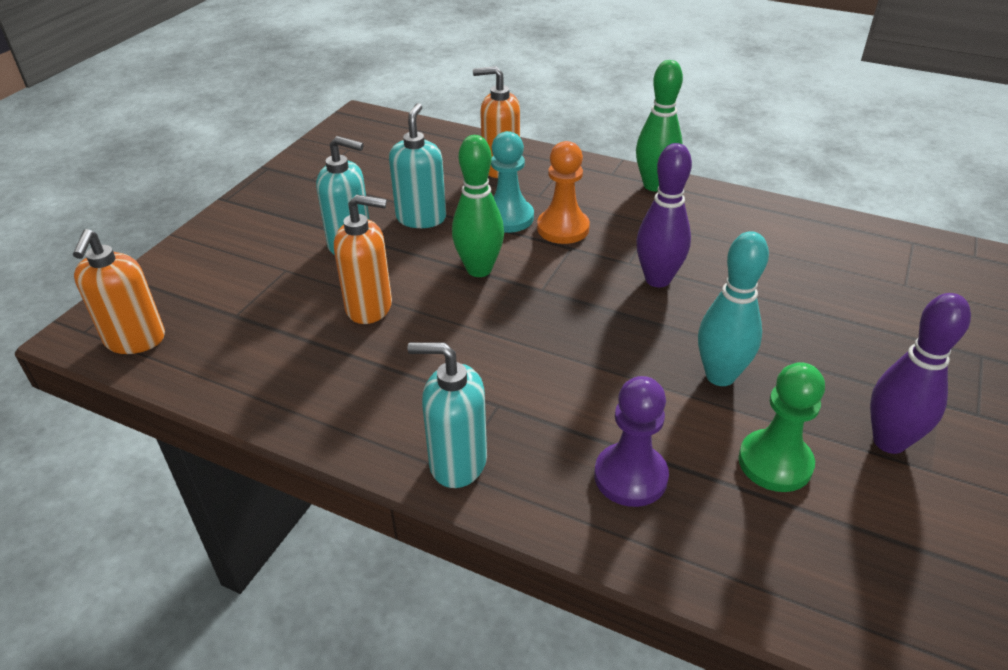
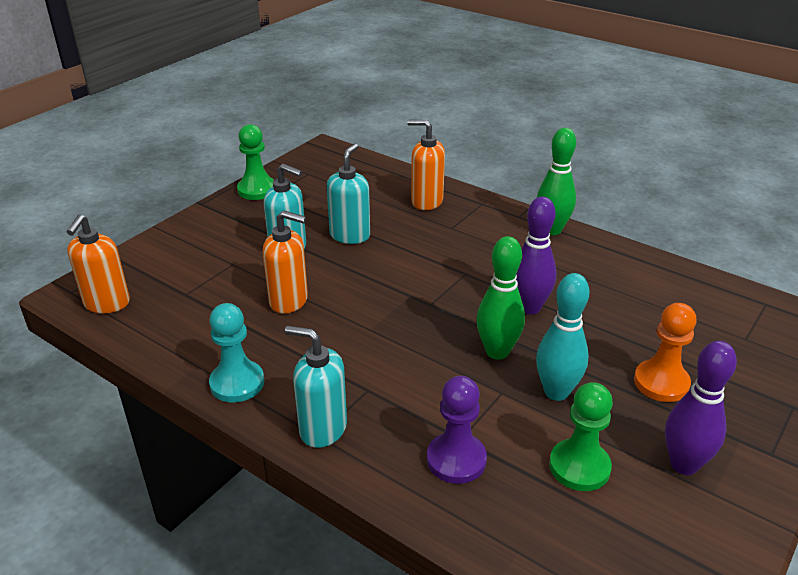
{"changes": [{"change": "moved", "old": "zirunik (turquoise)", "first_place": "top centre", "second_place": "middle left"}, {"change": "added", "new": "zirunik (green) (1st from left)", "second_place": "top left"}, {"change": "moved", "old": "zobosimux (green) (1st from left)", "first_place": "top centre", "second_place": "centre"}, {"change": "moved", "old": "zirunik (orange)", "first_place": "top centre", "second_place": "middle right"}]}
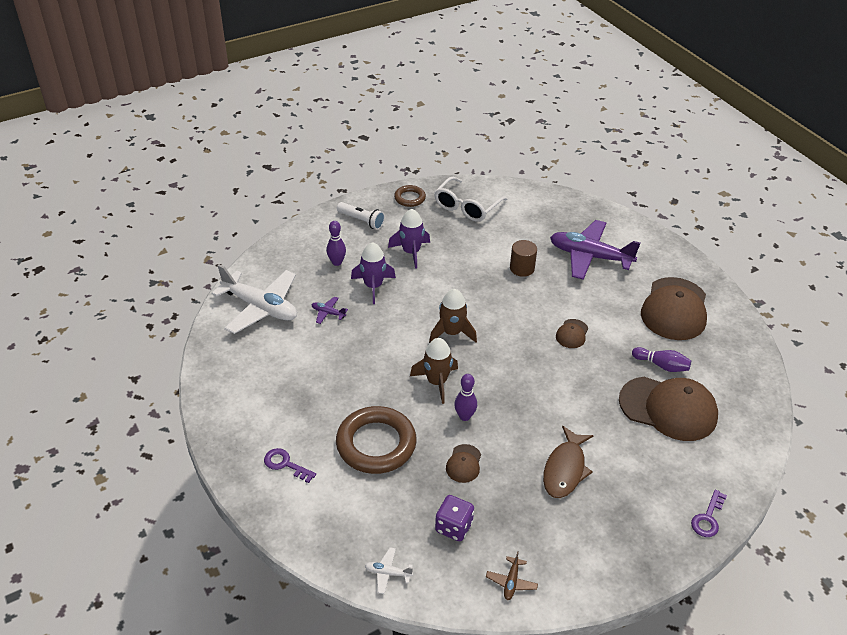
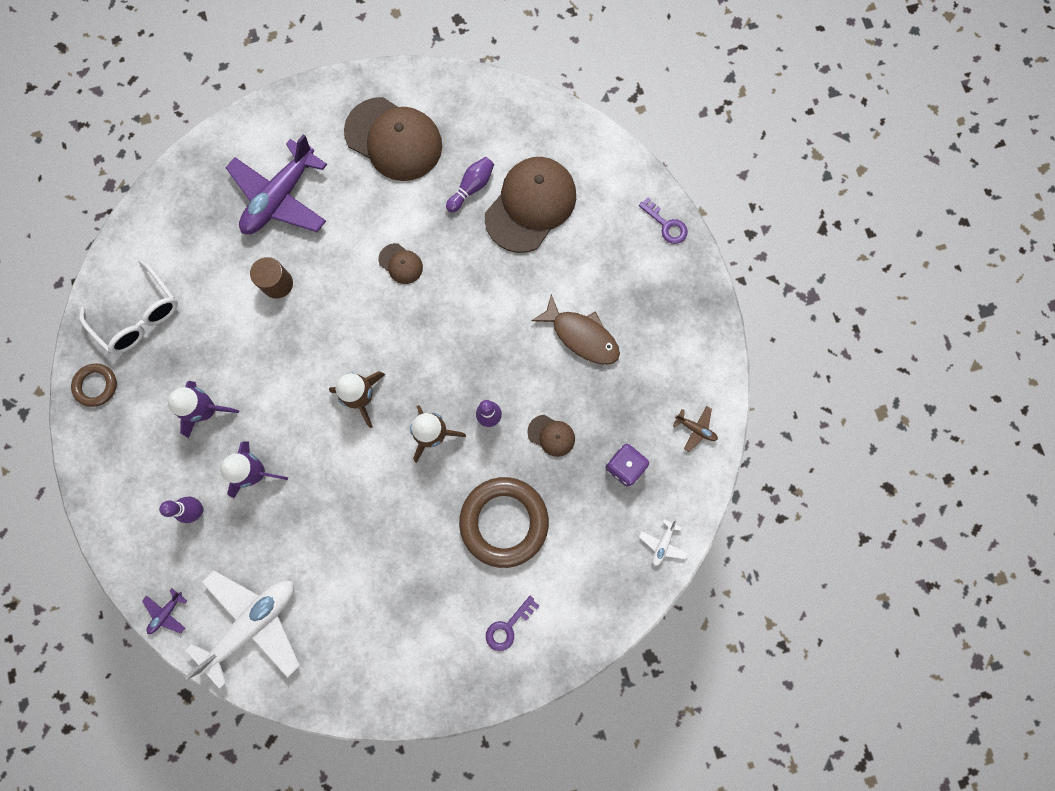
{"changes": [{"change": "moved", "old": "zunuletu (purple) (1st from left)", "first_place": "centre", "second_place": "bottom left"}, {"change": "removed", "old": "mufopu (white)", "first_place": "centre"}]}
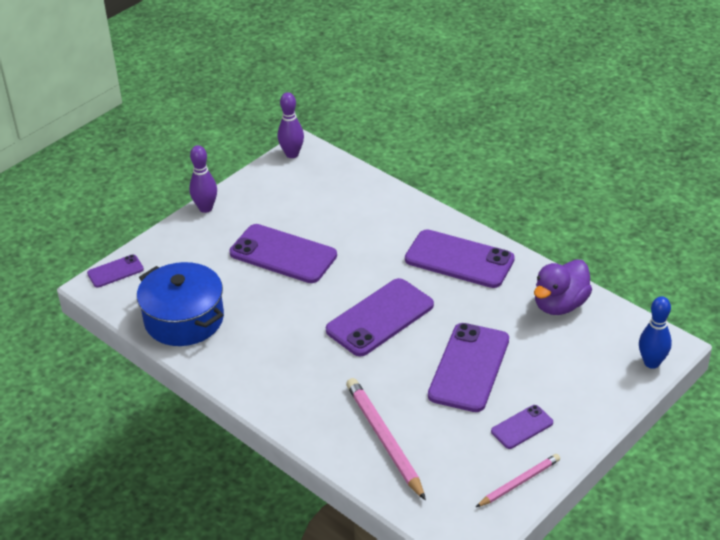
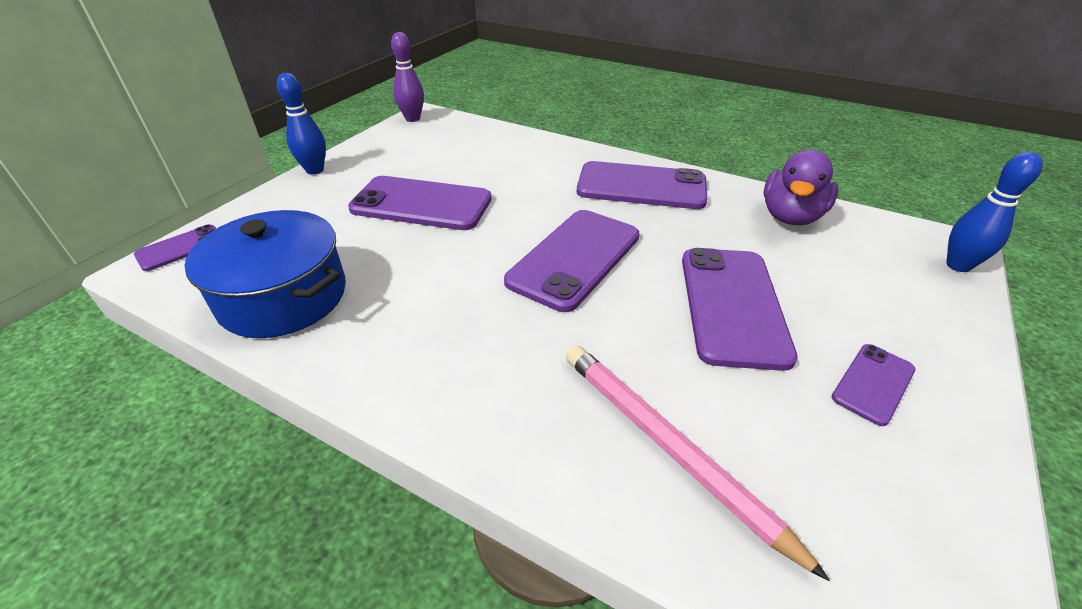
{"changes": [{"change": "recoloured", "old": "zobosimux (purple) (1st from left)", "new": "zobosimux (blue) (1st from left)", "first_place": "top left", "second_place": "top left"}, {"change": "removed", "old": "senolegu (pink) (2nd from left)", "first_place": "bottom right"}]}
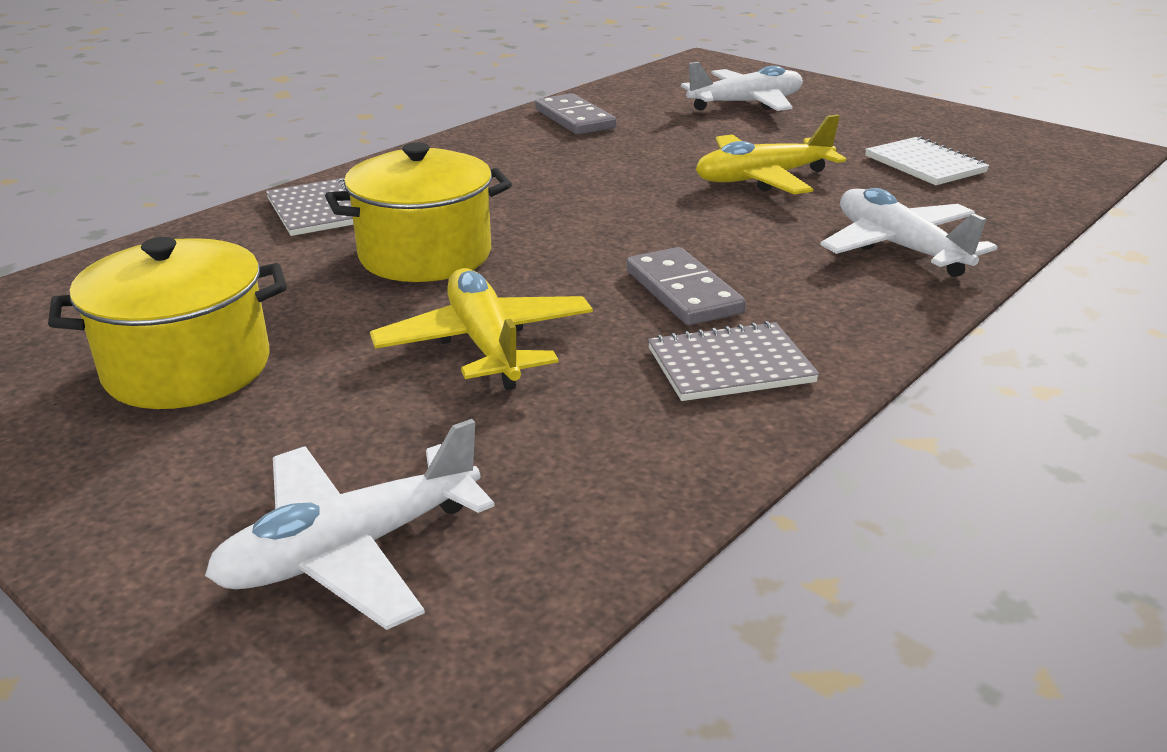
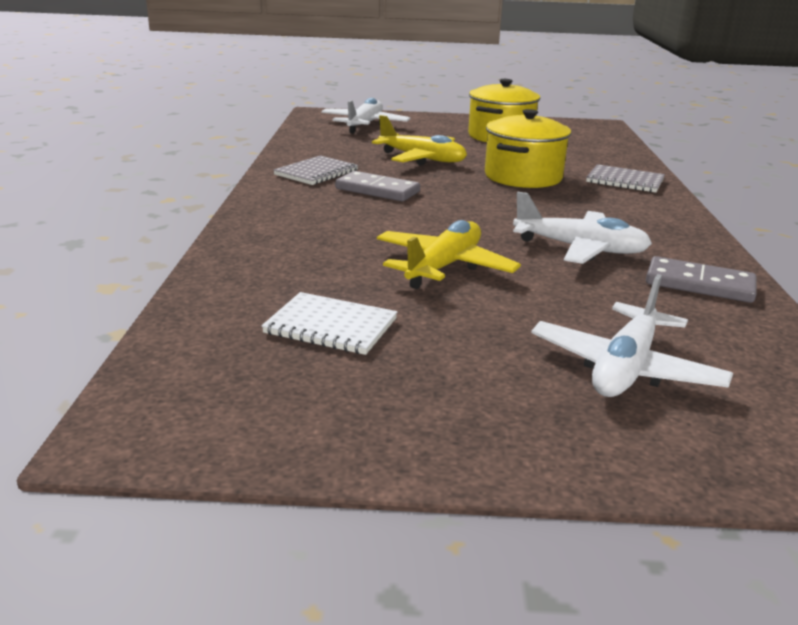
{"changes": [{"change": "moved", "old": "zunuletu (white) (3rd from left in the first image)", "new": "zunuletu (white) (2nd from left)", "first_place": "top right", "second_place": "middle right"}]}
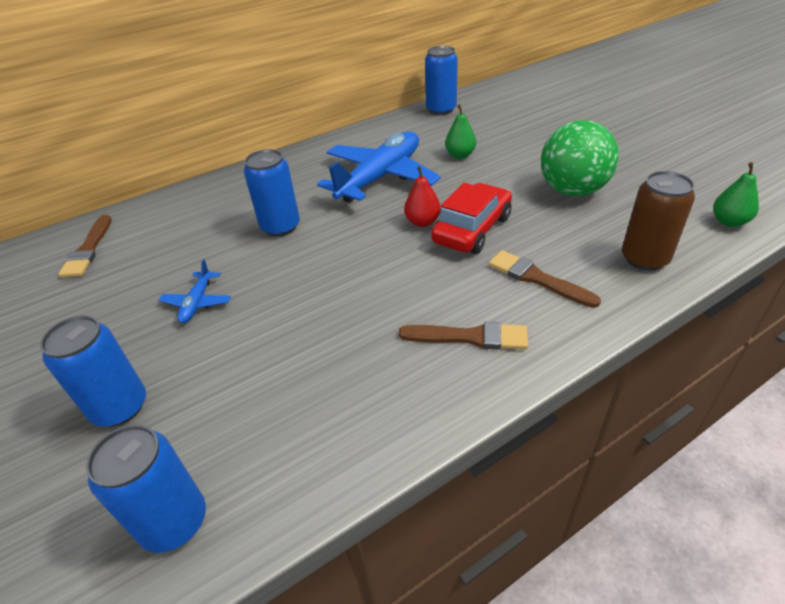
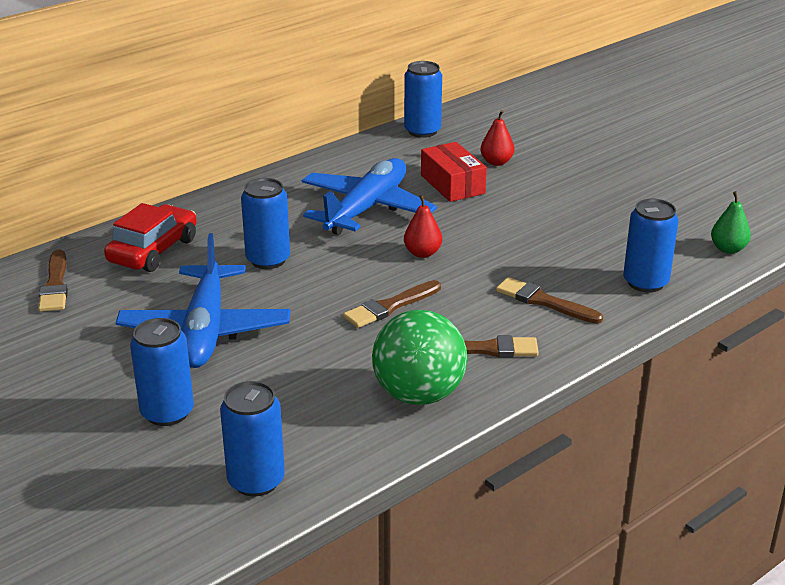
{"changes": [{"change": "moved", "old": "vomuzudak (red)", "first_place": "centre", "second_place": "middle left"}, {"change": "resized", "old": "zunuletu (blue) (1st from left)", "first_place": "middle left", "second_place": "middle left", "factor": 2.31}, {"change": "added", "new": "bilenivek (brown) (2nd from left)", "second_place": "centre"}, {"change": "moved", "old": "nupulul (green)", "first_place": "top right", "second_place": "centre"}, {"change": "replaced", "old": "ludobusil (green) (1st from left)", "new": "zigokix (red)", "first_place": "top centre", "second_place": "top centre"}, {"change": "added", "new": "ludobusil (red) (2nd from left)", "second_place": "top centre"}, {"change": "recoloured", "old": "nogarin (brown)", "new": "nogarin (blue) (5th from left)", "first_place": "middle right", "second_place": "middle right"}]}
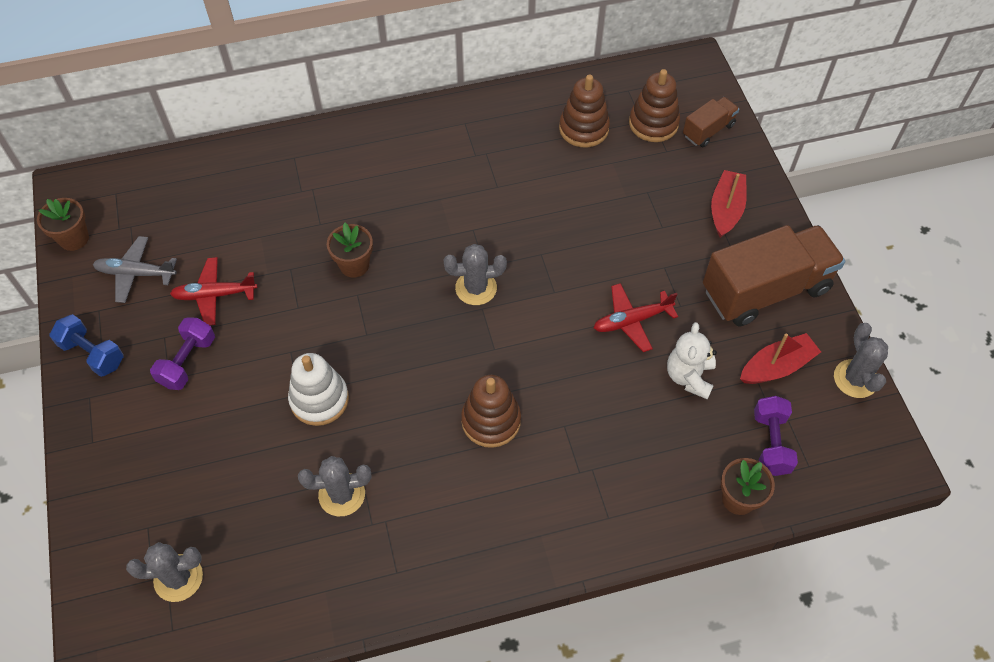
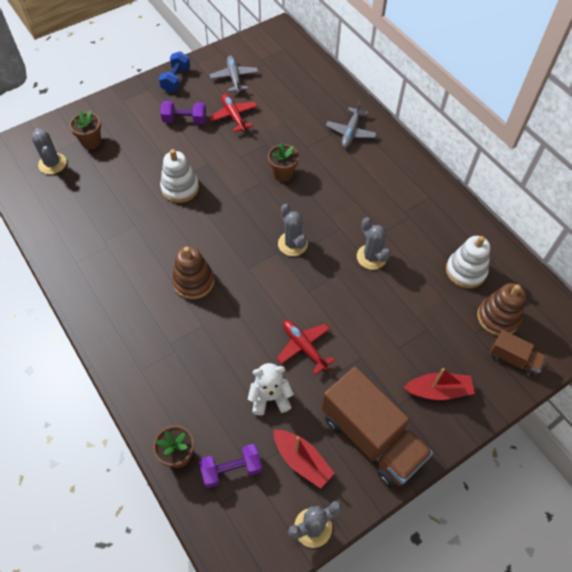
{"changes": [{"change": "moved", "old": "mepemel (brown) (1st from left)", "first_place": "middle left", "second_place": "top left"}, {"change": "added", "new": "zunuletu (grey) (2nd from left)", "second_place": "top centre"}, {"change": "moved", "old": "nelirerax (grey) (2nd from left in the first image)", "new": "nelirerax (grey) (4th from left)", "first_place": "bottom centre", "second_place": "centre"}, {"change": "recoloured", "old": "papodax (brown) (2nd from left)", "new": "papodax (white) (2nd from left)", "first_place": "top centre", "second_place": "middle right"}]}
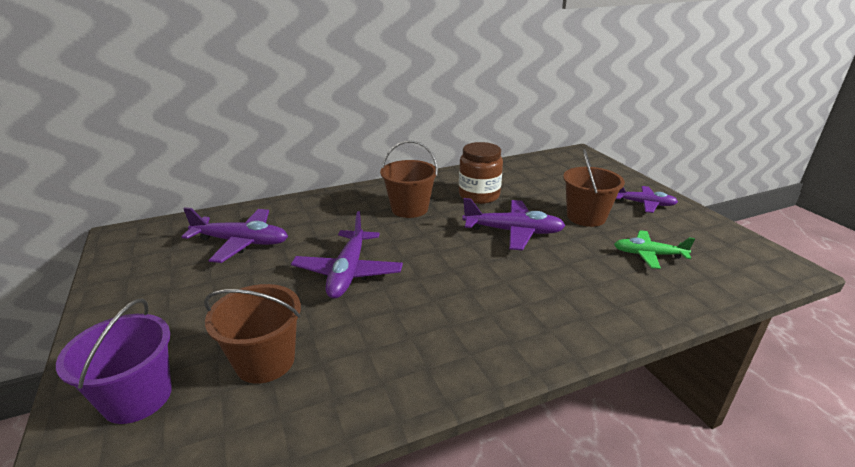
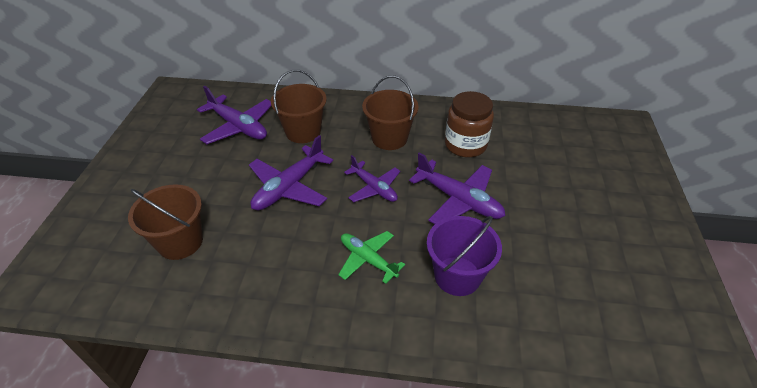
{"changes": [{"change": "moved", "old": "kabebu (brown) (3rd from left in the first image)", "new": "kabebu (brown) (2nd from left)", "first_place": "middle right", "second_place": "top centre"}, {"change": "moved", "old": "zunuletu (green)", "first_place": "middle right", "second_place": "centre"}, {"change": "moved", "old": "zunuletu (purple) (4th from left in the first image)", "new": "zunuletu (purple) (3rd from left)", "first_place": "middle right", "second_place": "centre"}, {"change": "moved", "old": "kabebu (purple)", "first_place": "bottom left", "second_place": "centre"}]}
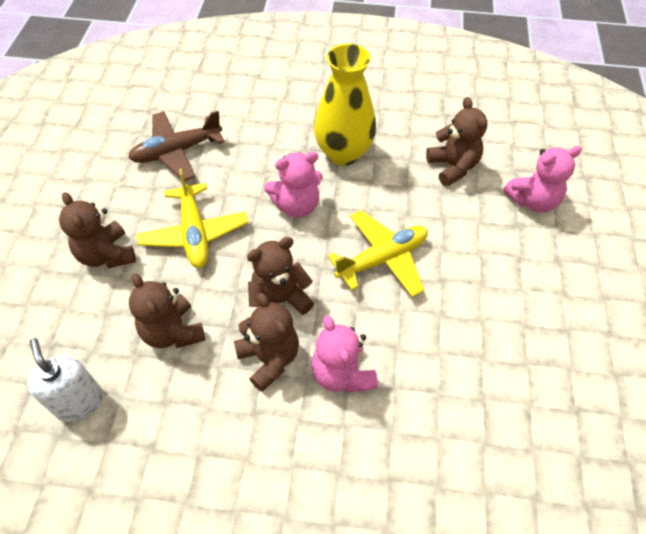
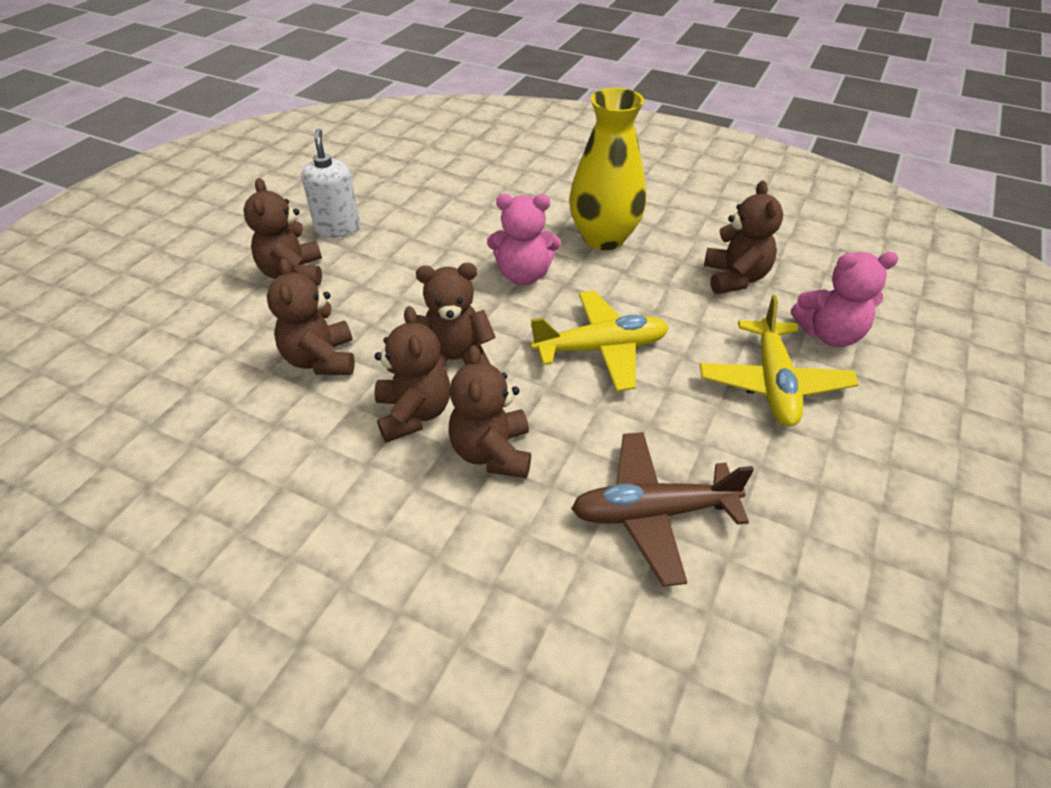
{"changes": [{"change": "moved", "old": "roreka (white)", "first_place": "bottom left", "second_place": "top left"}, {"change": "recoloured", "old": "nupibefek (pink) (2nd from left)", "new": "nupibefek (brown) (5th from left)", "first_place": "centre", "second_place": "centre"}, {"change": "moved", "old": "zunuletu (brown)", "first_place": "top left", "second_place": "centre"}, {"change": "moved", "old": "zunuletu (yellow) (1st from left in the first image)", "new": "zunuletu (yellow) (2nd from left)", "first_place": "middle left", "second_place": "middle right"}]}
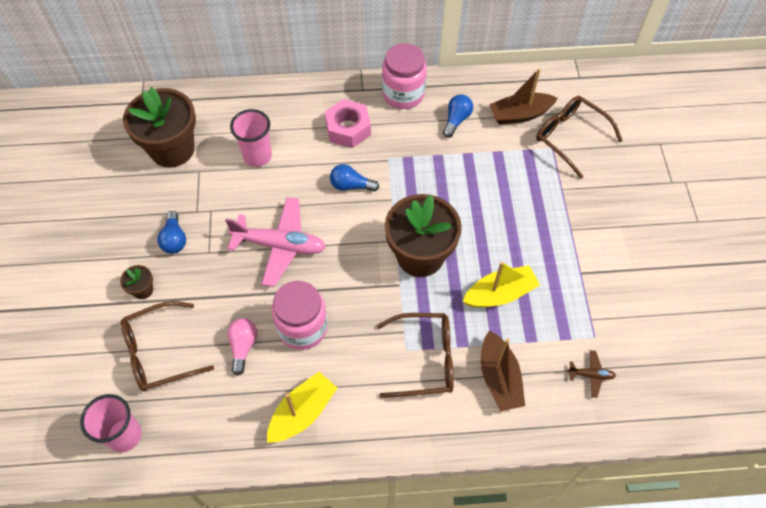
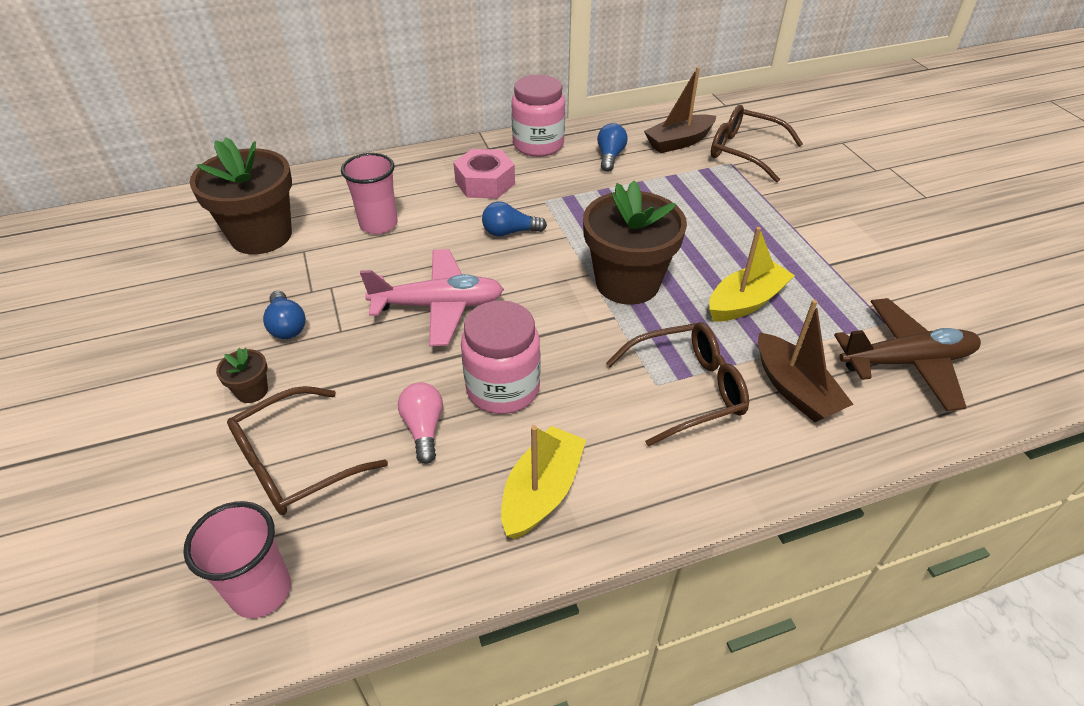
{"changes": [{"change": "resized", "old": "zunuletu (brown)", "first_place": "bottom right", "second_place": "middle right", "factor": 2.25}]}
